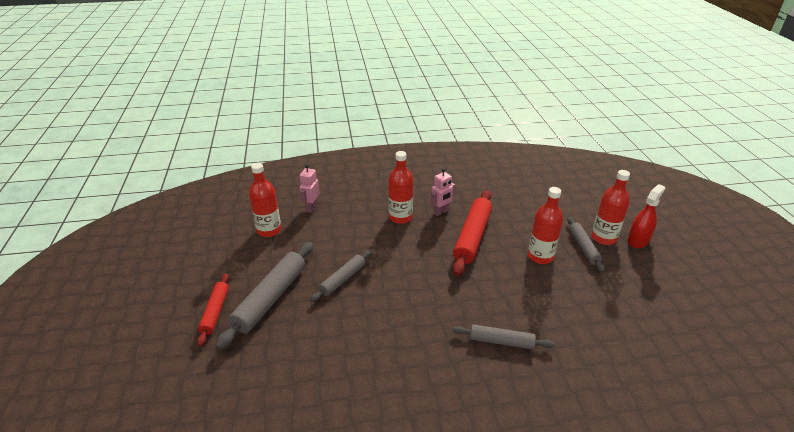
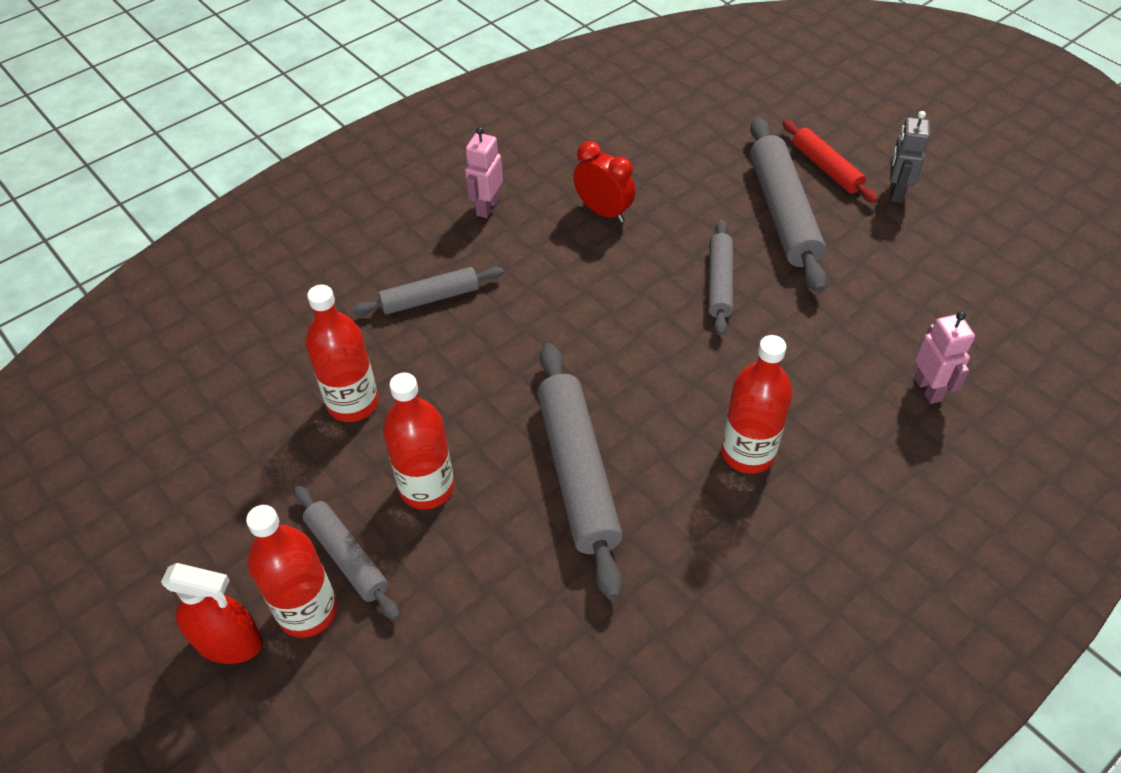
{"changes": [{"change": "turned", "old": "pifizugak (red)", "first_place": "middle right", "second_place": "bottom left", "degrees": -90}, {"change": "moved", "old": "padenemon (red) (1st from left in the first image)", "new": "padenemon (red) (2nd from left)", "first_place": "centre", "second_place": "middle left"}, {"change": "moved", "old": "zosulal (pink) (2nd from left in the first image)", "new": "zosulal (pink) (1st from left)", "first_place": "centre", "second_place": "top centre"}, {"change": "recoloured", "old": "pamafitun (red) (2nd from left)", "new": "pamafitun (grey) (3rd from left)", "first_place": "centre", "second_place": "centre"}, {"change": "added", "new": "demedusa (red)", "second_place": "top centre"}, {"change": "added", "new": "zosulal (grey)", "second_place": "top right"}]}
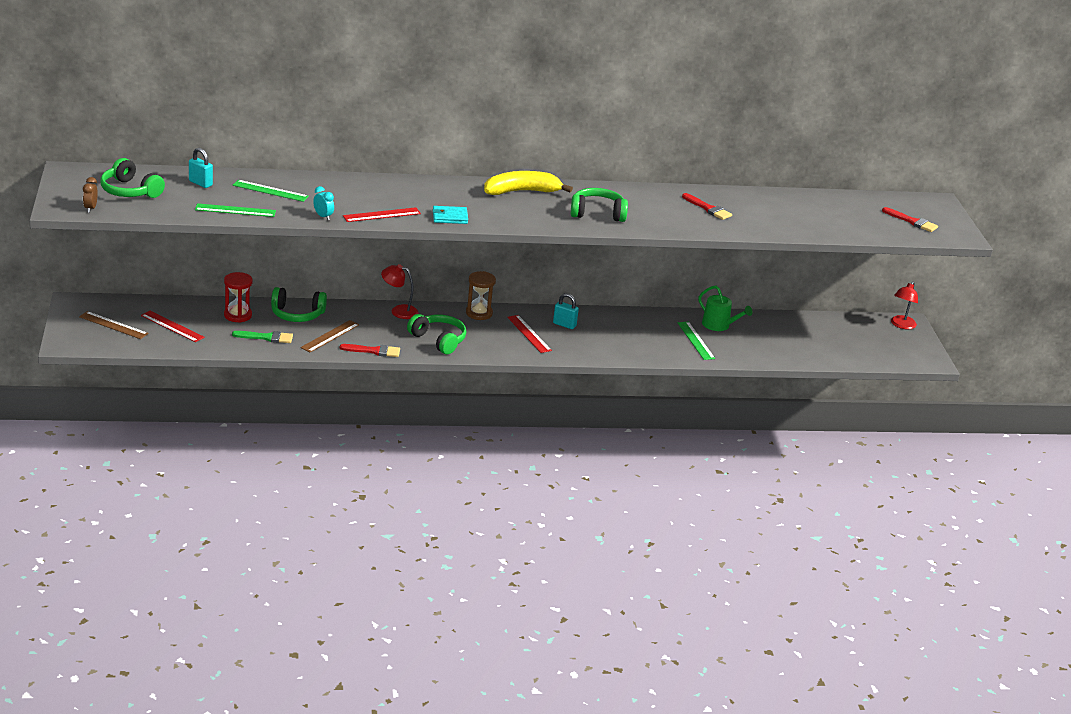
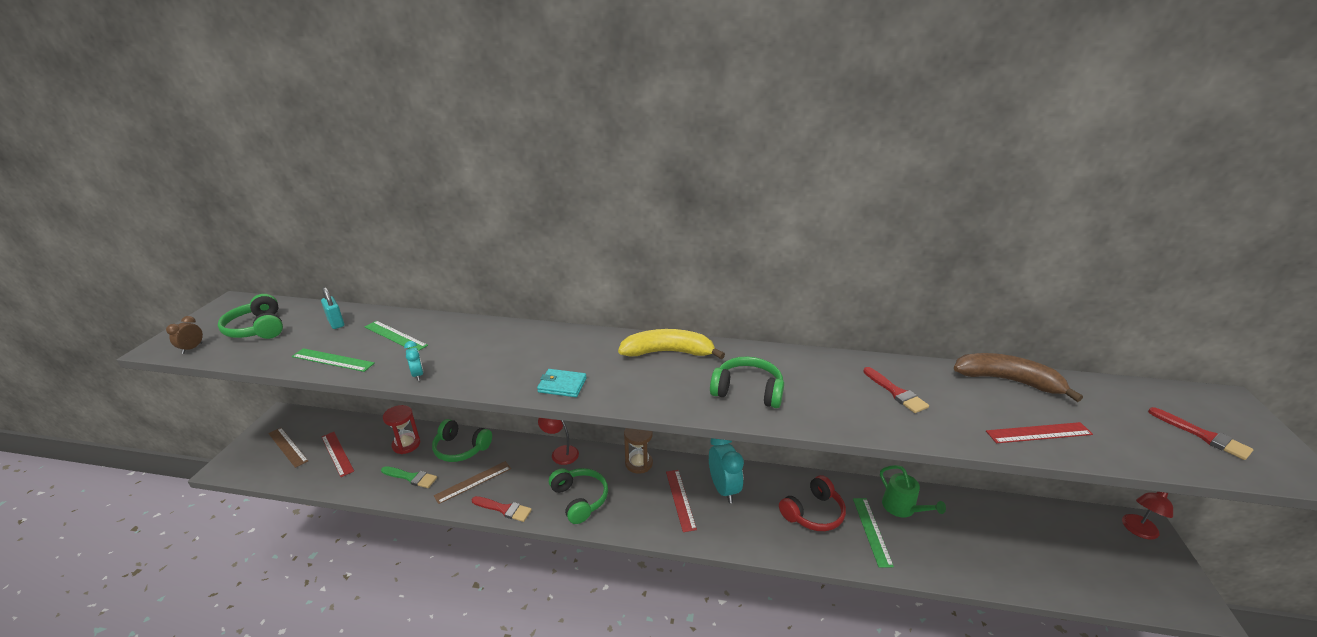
{"changes": [{"change": "replaced", "old": "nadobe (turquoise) (2nd from left)", "new": "demedusa (turquoise) (2nd from left)", "first_place": "centre", "second_place": "bottom centre"}, {"change": "added", "new": "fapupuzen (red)", "second_place": "bottom centre"}, {"change": "added", "new": "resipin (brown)", "second_place": "middle right"}, {"change": "moved", "old": "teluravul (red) (2nd from left in the first image)", "new": "teluravul (red) (3rd from left)", "first_place": "top centre", "second_place": "bottom right"}]}
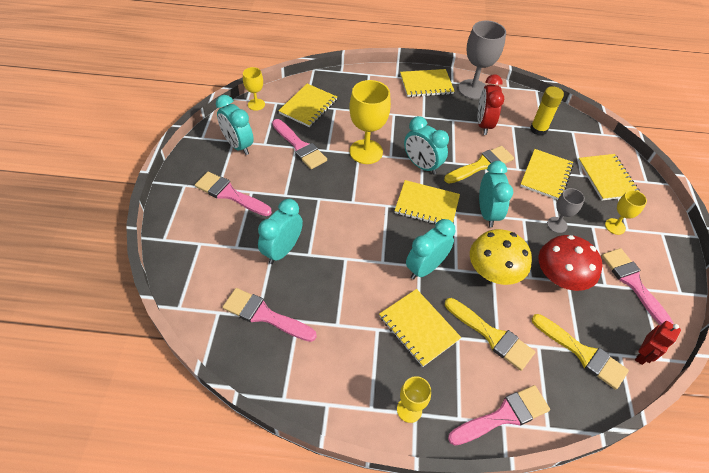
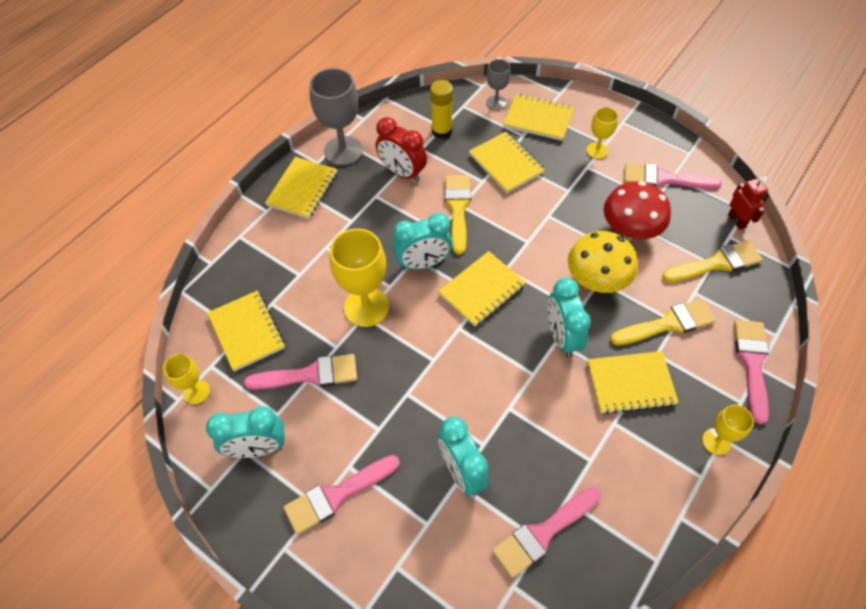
{"changes": [{"change": "moved", "old": "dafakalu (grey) (2nd from left)", "first_place": "middle right", "second_place": "top centre"}, {"change": "removed", "old": "demedusa (turquoise) (5th from left)", "first_place": "middle right"}]}
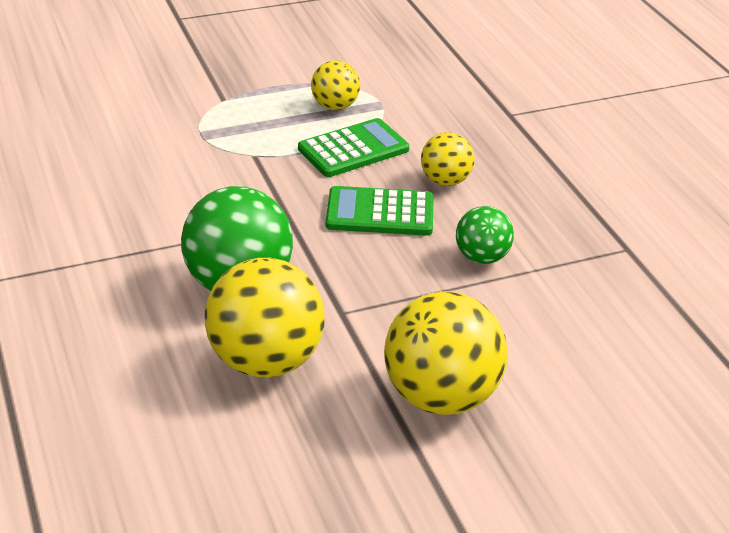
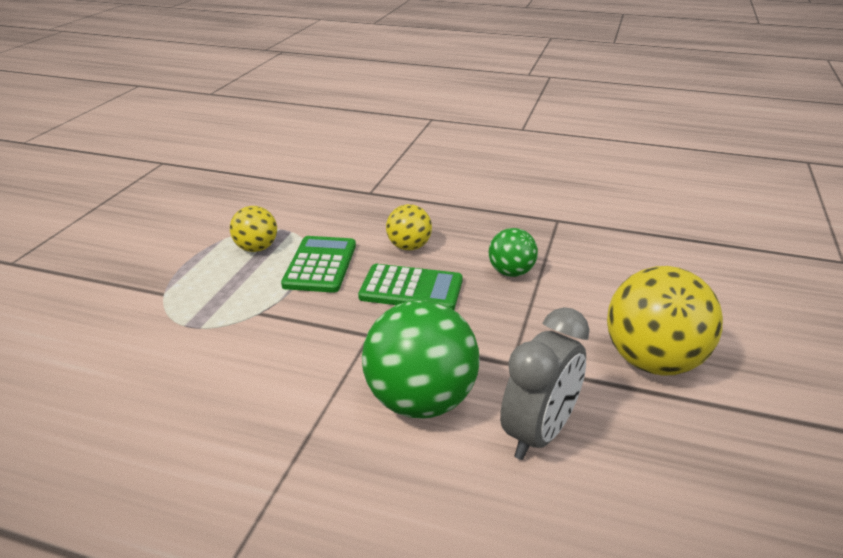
{"changes": [{"change": "turned", "old": "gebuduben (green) (2nd from left)", "first_place": "centre", "second_place": "centre", "degrees": -120}, {"change": "replaced", "old": "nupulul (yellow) (1st from left)", "new": "demedusa (grey)", "first_place": "centre", "second_place": "bottom centre"}]}
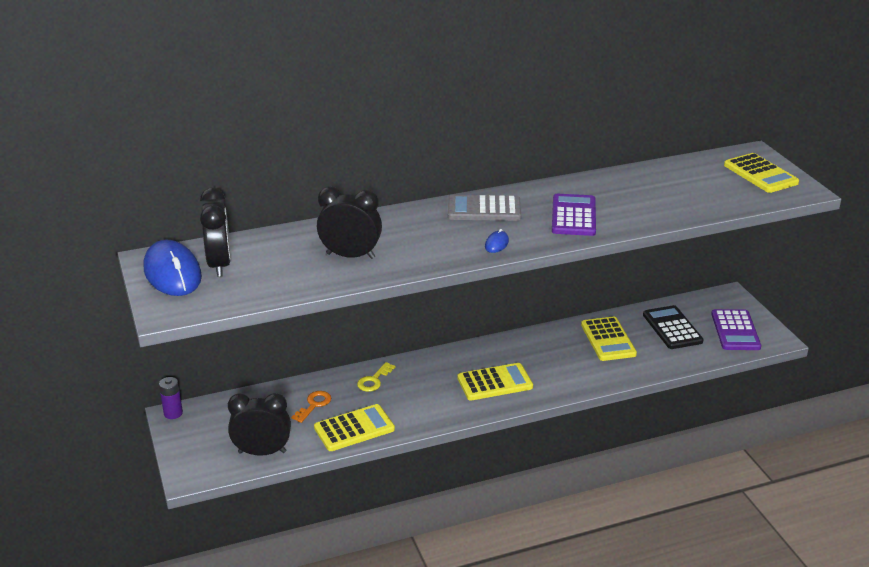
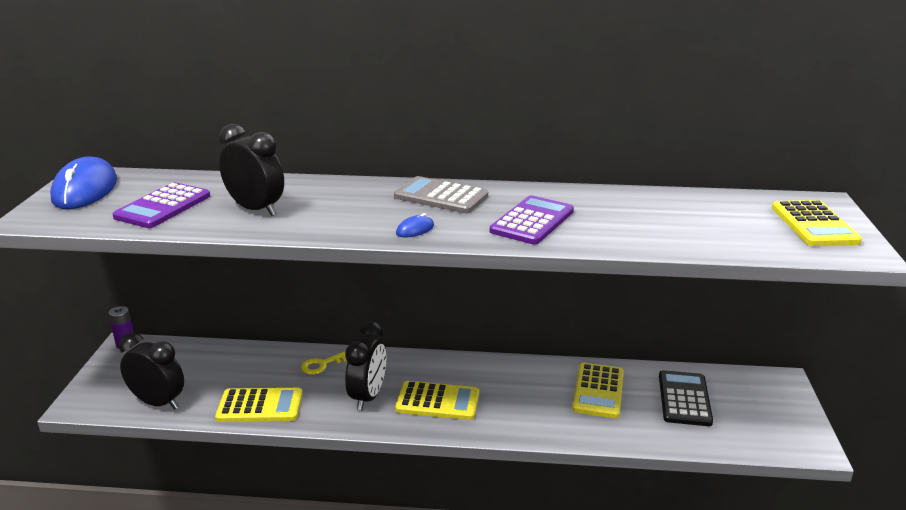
{"changes": [{"change": "moved", "old": "gebuduben (purple) (2nd from left in the first image)", "new": "gebuduben (purple) (1st from left)", "first_place": "middle right", "second_place": "middle left"}, {"change": "moved", "old": "demedusa (black) (1st from left in the first image)", "new": "demedusa (black) (3rd from left)", "first_place": "middle left", "second_place": "bottom centre"}, {"change": "removed", "old": "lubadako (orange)", "first_place": "bottom centre"}]}
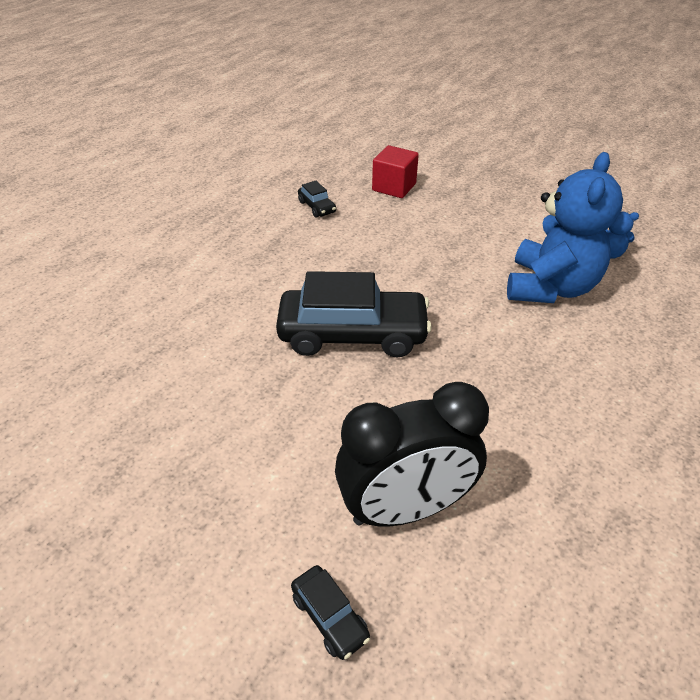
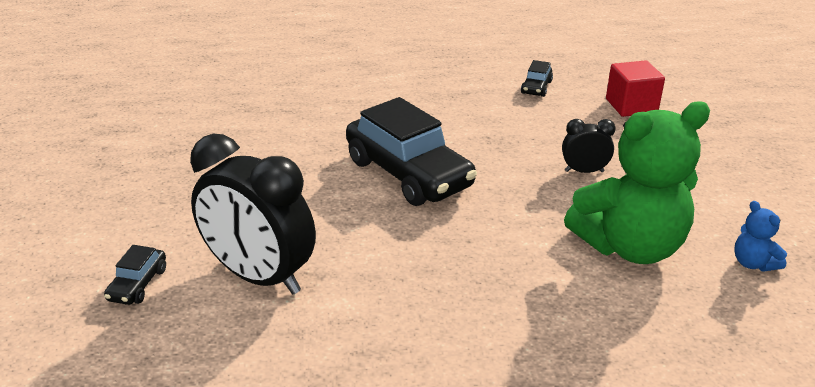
{"changes": [{"change": "added", "new": "demedusa (black) (2nd from left)", "second_place": "middle right"}, {"change": "recoloured", "old": "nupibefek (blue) (1st from left)", "new": "nupibefek (green)", "first_place": "top right", "second_place": "middle right"}]}
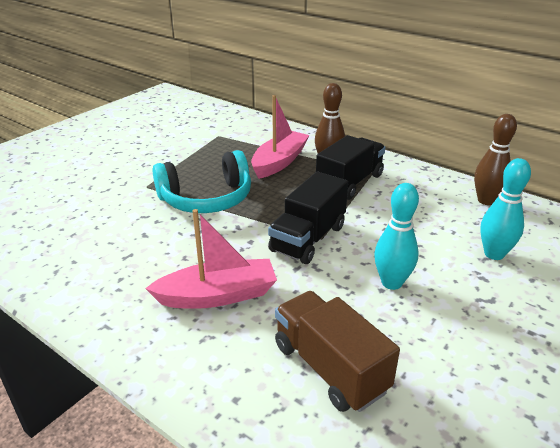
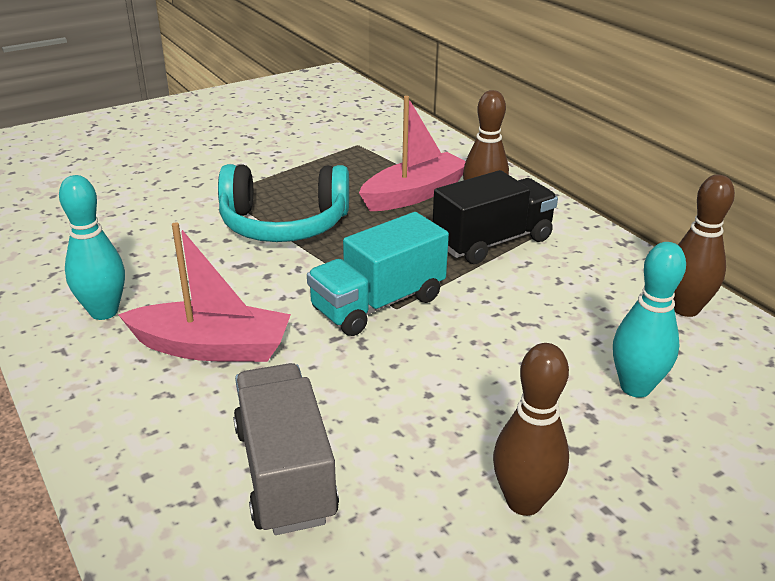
{"changes": [{"change": "moved", "old": "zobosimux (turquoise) (1st from left)", "first_place": "middle right", "second_place": "middle left"}, {"change": "recoloured", "old": "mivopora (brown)", "new": "mivopora (grey)", "first_place": "bottom centre", "second_place": "bottom centre"}, {"change": "recoloured", "old": "mivopora (black) (1st from left)", "new": "mivopora (turquoise)", "first_place": "centre", "second_place": "centre"}, {"change": "added", "new": "zobosimux (brown) (2nd from left)", "second_place": "bottom right"}]}
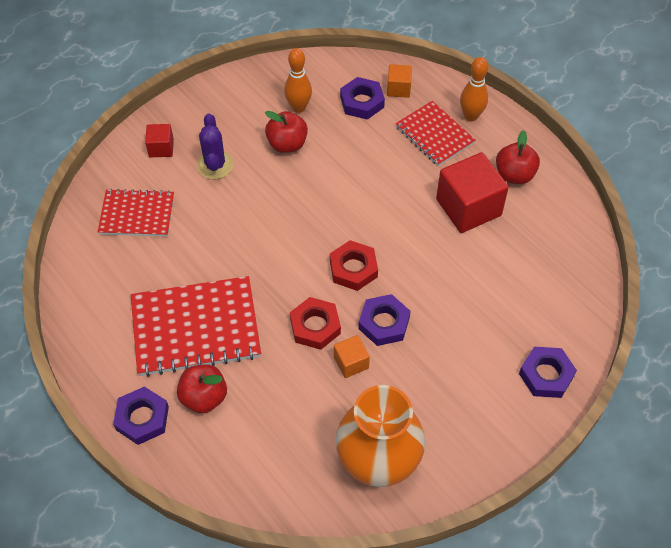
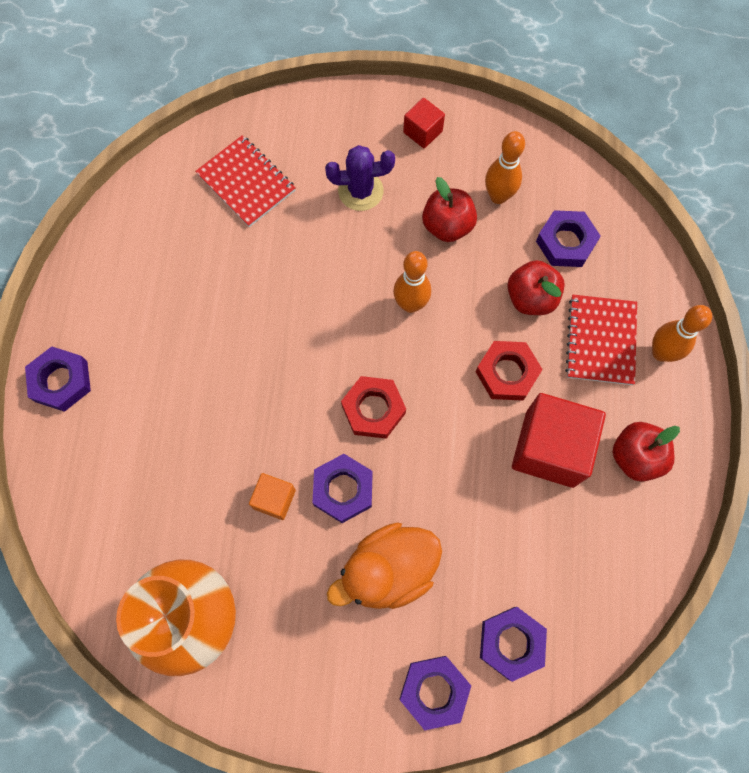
{"changes": [{"change": "turned", "old": "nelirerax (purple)", "first_place": "top left", "second_place": "top centre", "degrees": 45}, {"change": "added", "new": "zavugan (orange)", "second_place": "bottom centre"}, {"change": "added", "new": "zobosimux (orange) (1st from left)", "second_place": "centre"}, {"change": "moved", "old": "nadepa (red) (1st from left)", "first_place": "top left", "second_place": "top centre"}, {"change": "moved", "old": "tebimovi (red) (1st from left in the first image)", "new": "tebimovi (red) (2nd from left)", "first_place": "centre", "second_place": "middle right"}, {"change": "added", "new": "tebimovi (purple) (4th from left)", "second_place": "bottom right"}, {"change": "moved", "old": "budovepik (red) (1st from left in the first image)", "new": "budovepik (red) (2nd from left)", "first_place": "bottom left", "second_place": "middle right"}, {"change": "removed", "old": "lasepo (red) (2nd from left)", "first_place": "middle left"}, {"change": "removed", "old": "nadepa (orange) (2nd from left)", "first_place": "top centre"}]}
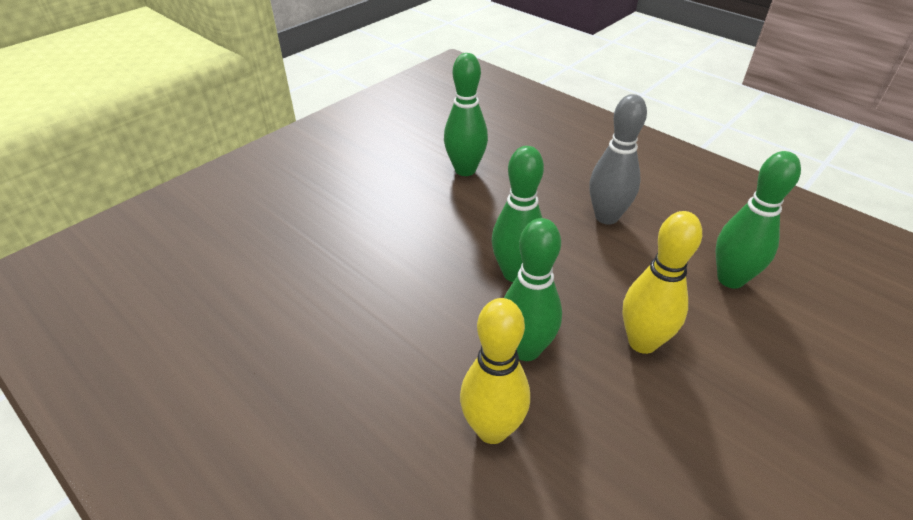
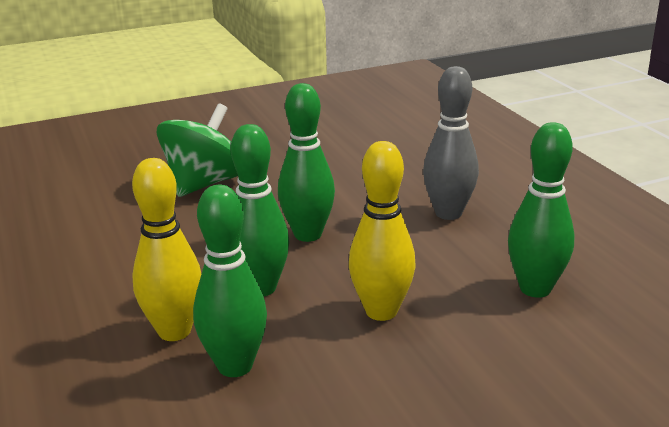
{"changes": [{"change": "added", "new": "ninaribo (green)", "second_place": "middle left"}, {"change": "moved", "old": "zobosimux (green) (1st from left)", "first_place": "top centre", "second_place": "centre"}]}
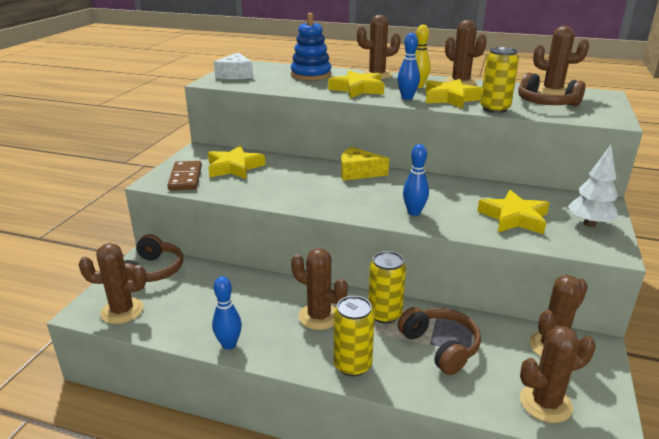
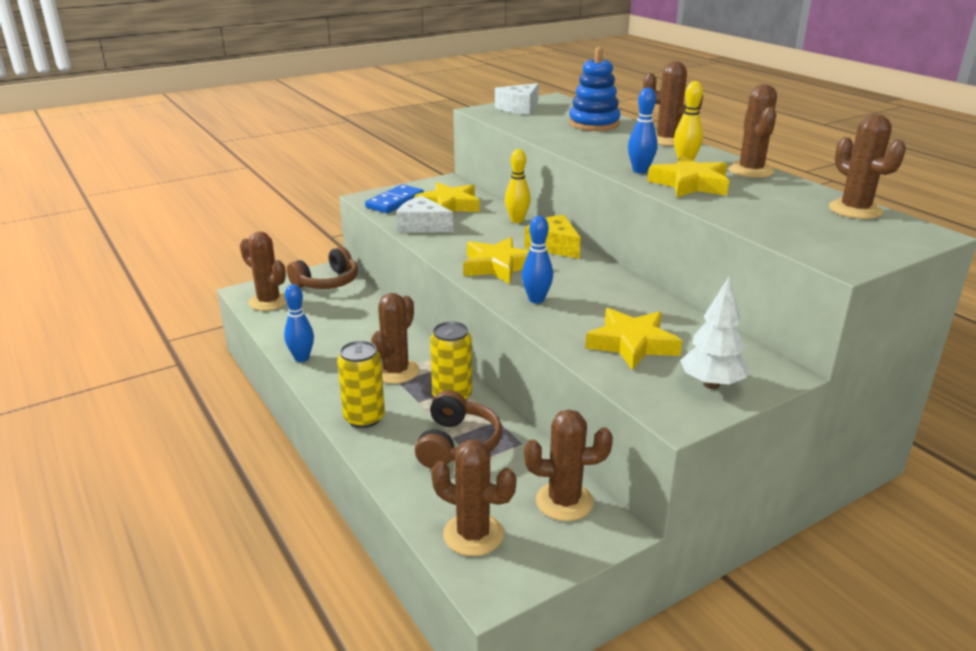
{"changes": [{"change": "recoloured", "old": "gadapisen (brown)", "new": "gadapisen (blue)", "first_place": "middle left", "second_place": "top centre"}, {"change": "turned", "old": "nelirerax (brown) (2nd from left)", "first_place": "centre", "second_place": "centre", "degrees": 45}, {"change": "added", "new": "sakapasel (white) (1st from left)", "second_place": "top centre"}, {"change": "moved", "old": "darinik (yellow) (2nd from left)", "first_place": "top centre", "second_place": "centre"}, {"change": "added", "new": "zobosimux (yellow) (1st from left)", "second_place": "top centre"}, {"change": "removed", "old": "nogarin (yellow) (3rd from left)", "first_place": "top right"}, {"change": "removed", "old": "fapupuzen (brown) (3rd from left)", "first_place": "top right"}]}
